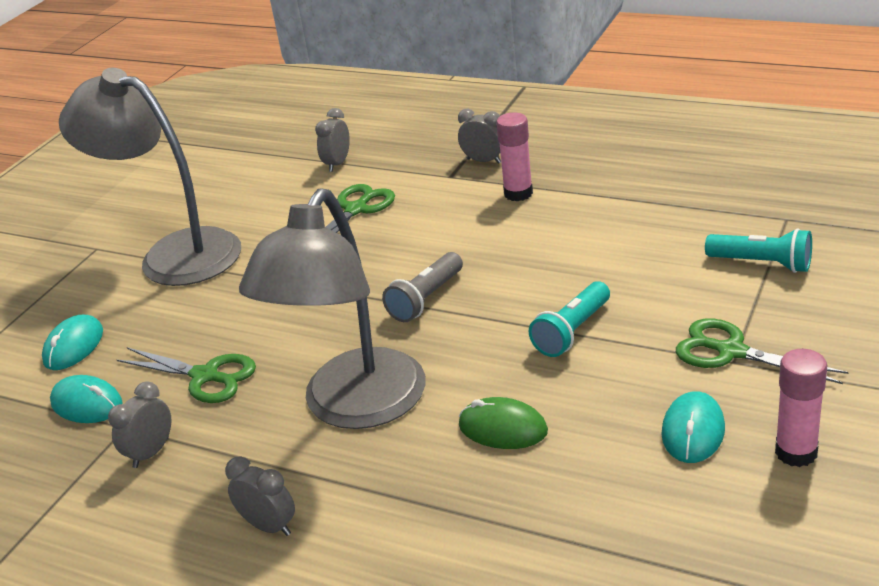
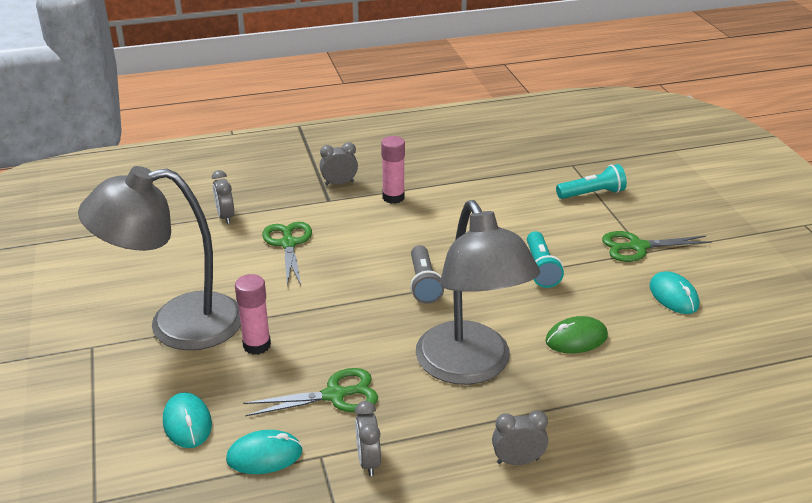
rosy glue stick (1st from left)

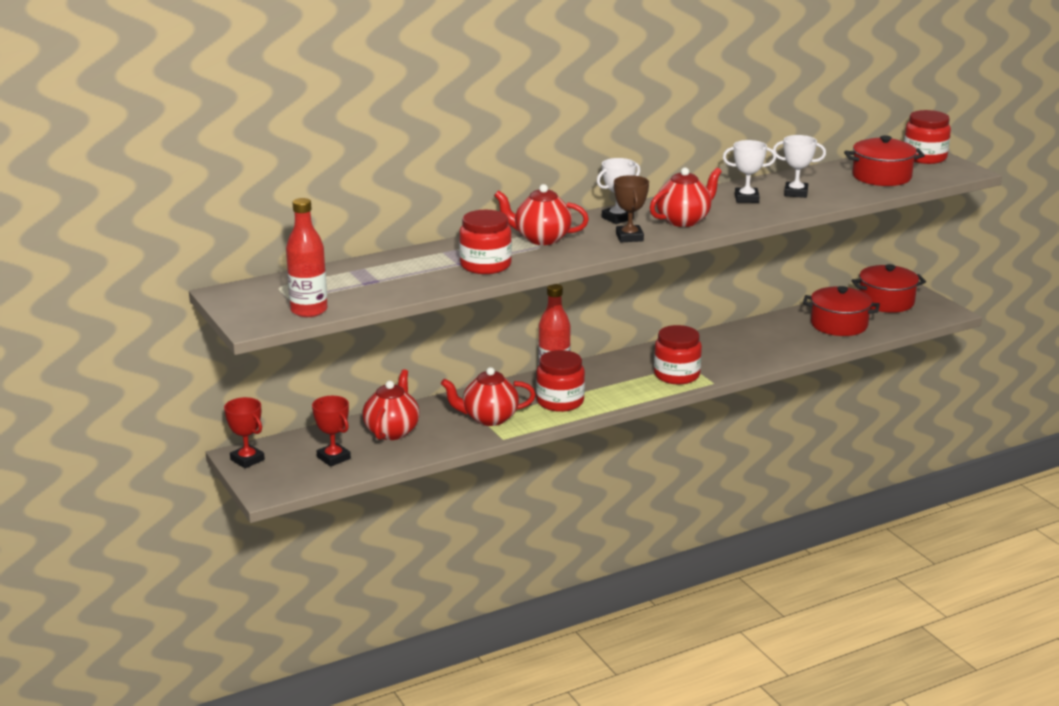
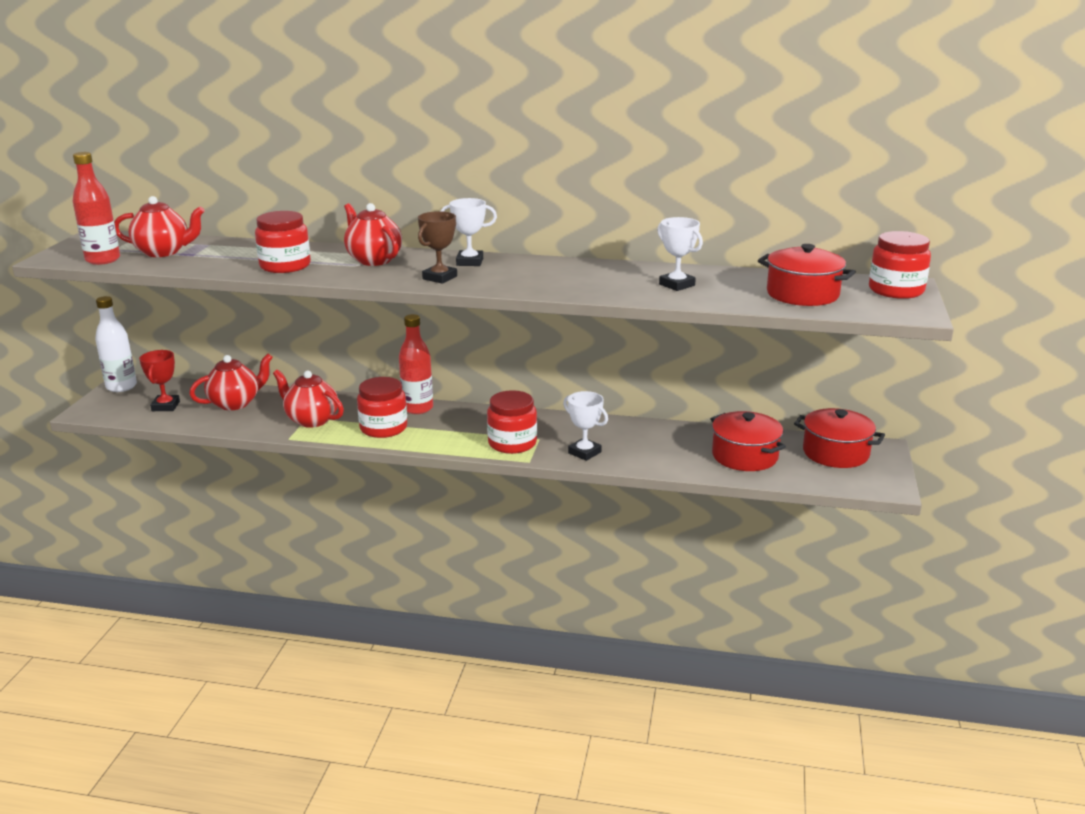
white award cup (2nd from left)
scarlet china teapot (1st from left)
white drink bottle

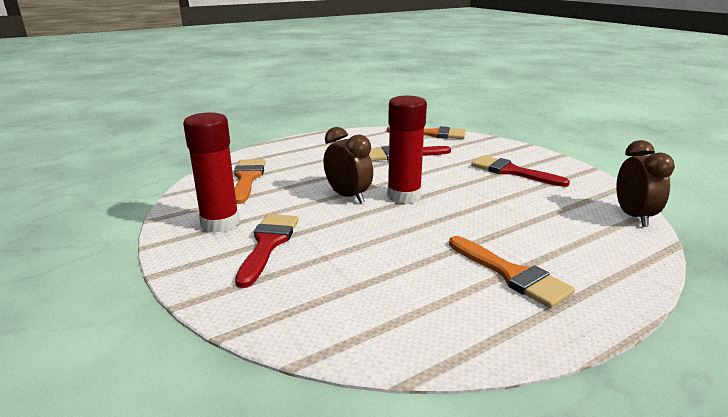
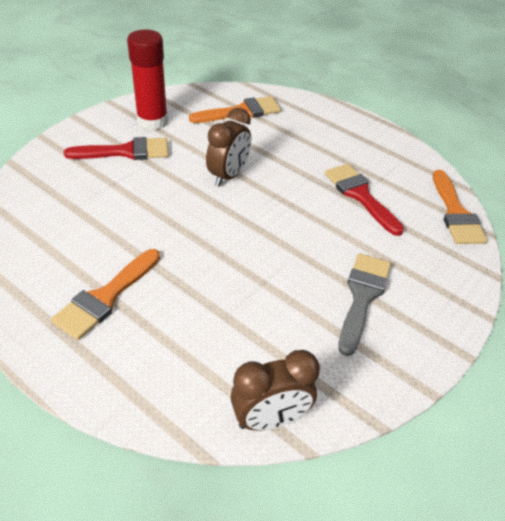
scarlet glue stick (2nd from left in the first image)
gray paint brush

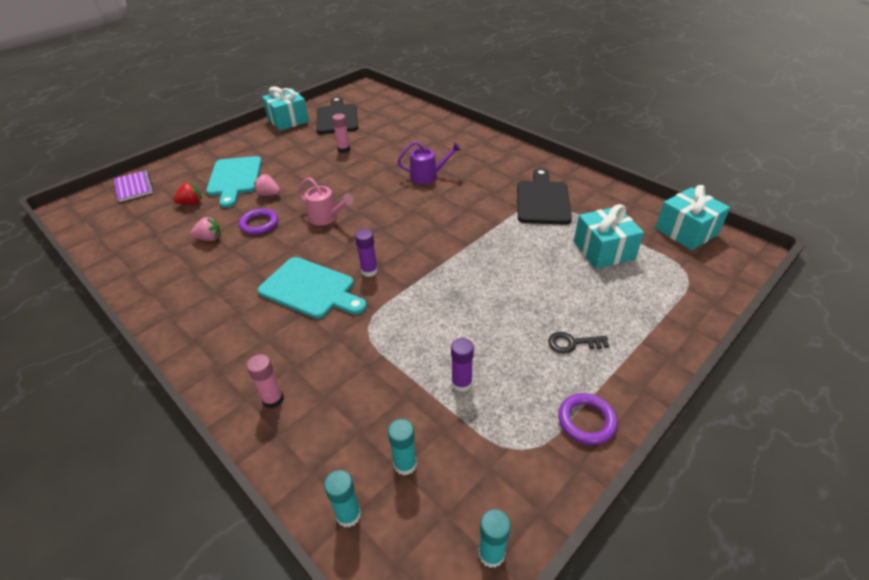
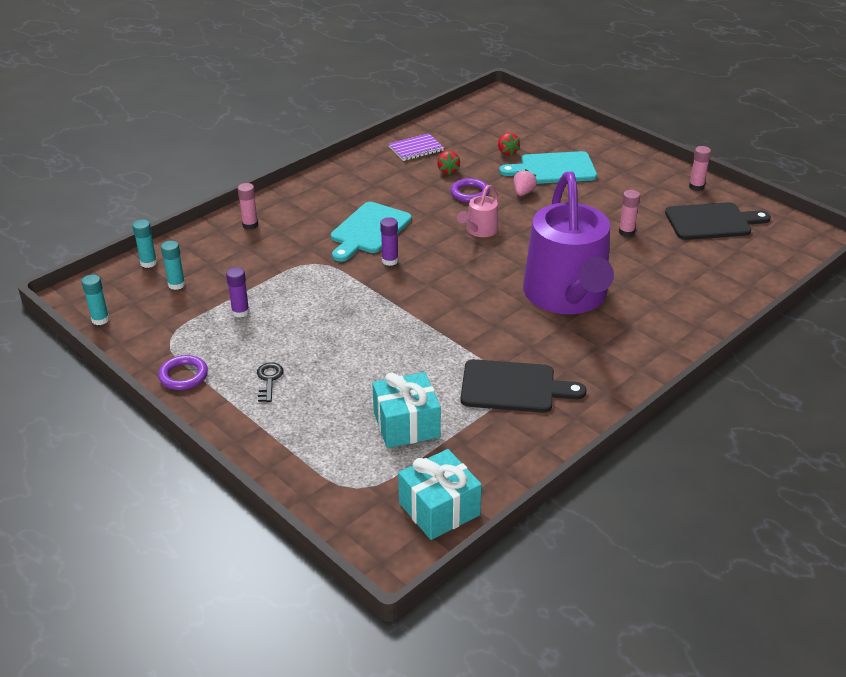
rosy glue stick (3rd from left)
violet sprinkling can
violet exercise book
scarlet toy strawberry (1st from left)

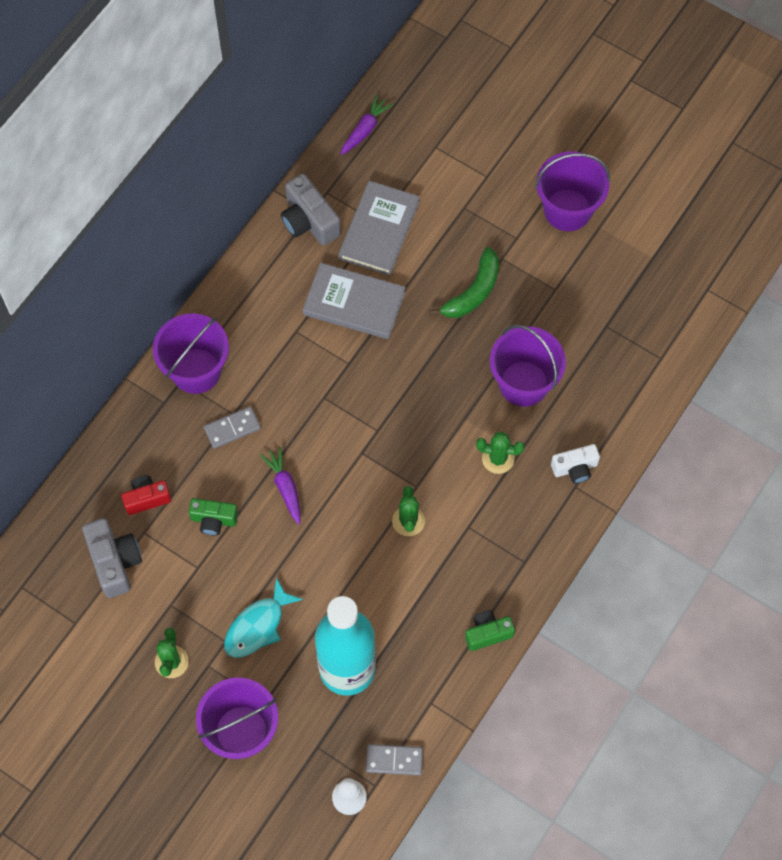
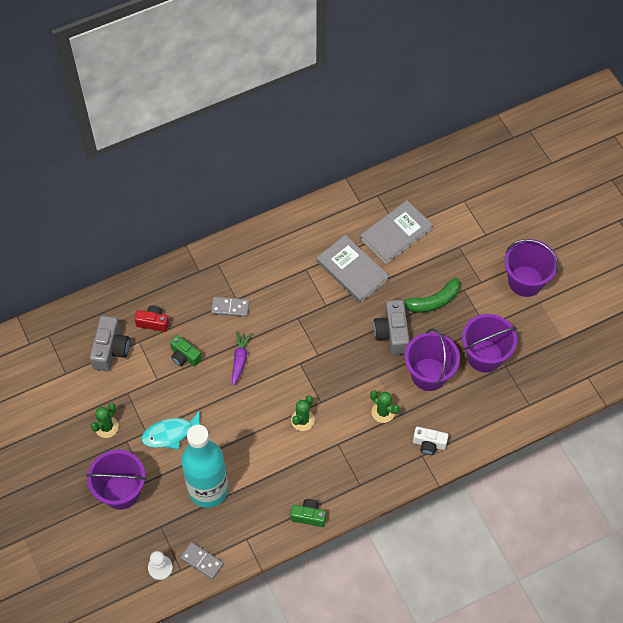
violet carrot (2nd from left in the first image)
gray photo camera (2nd from left)
violet pail (3rd from left)

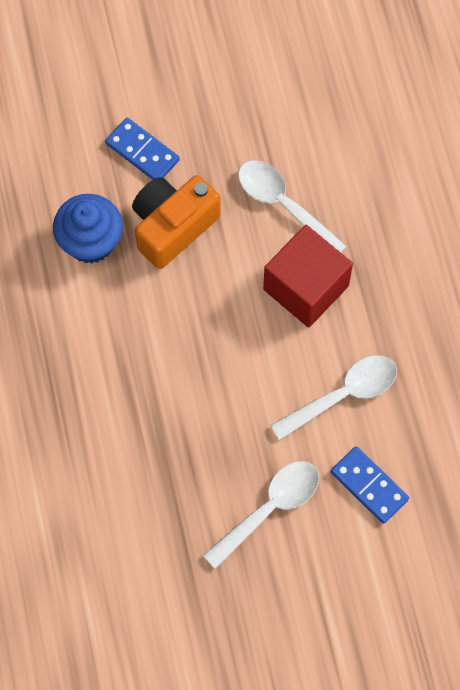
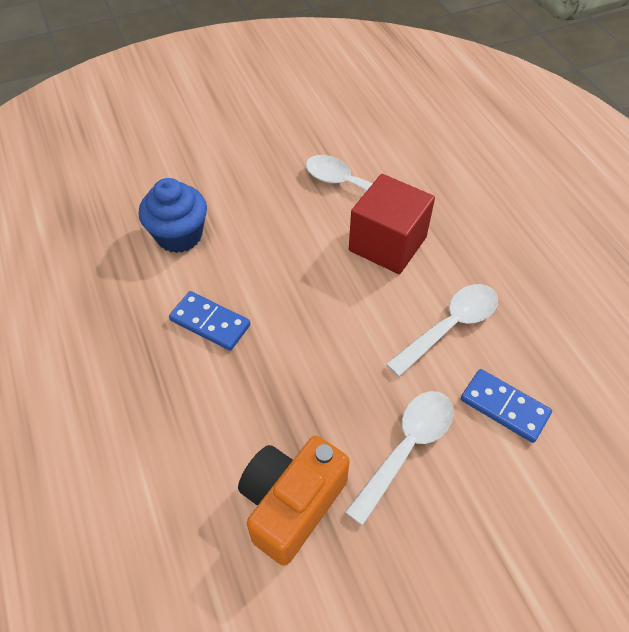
royal blue domino tile (1st from left)
orange photo camera

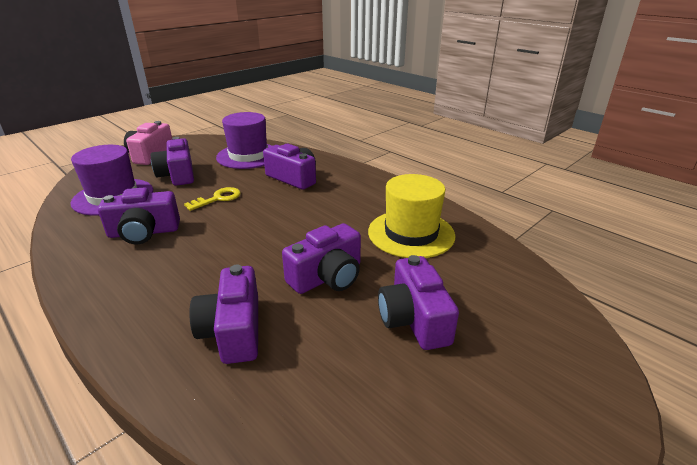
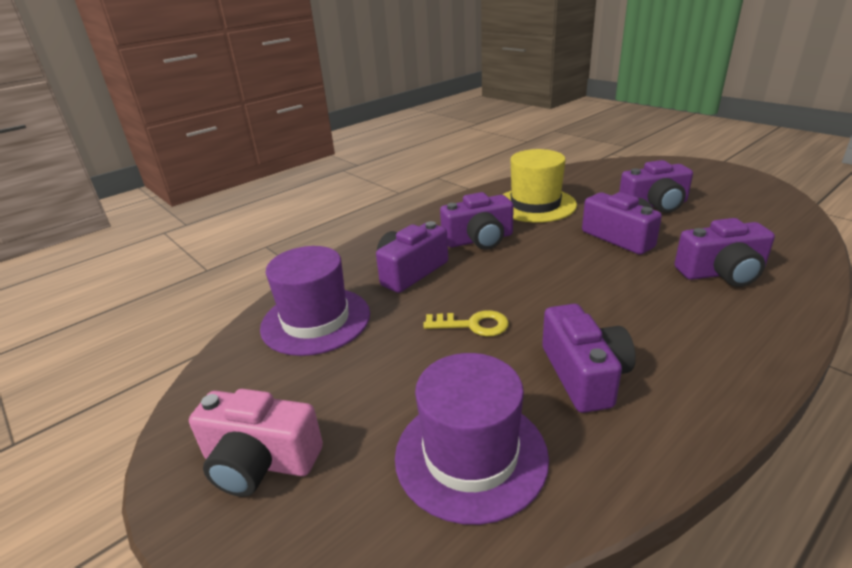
violet photo camera (2nd from left)
bright yellow latchkey

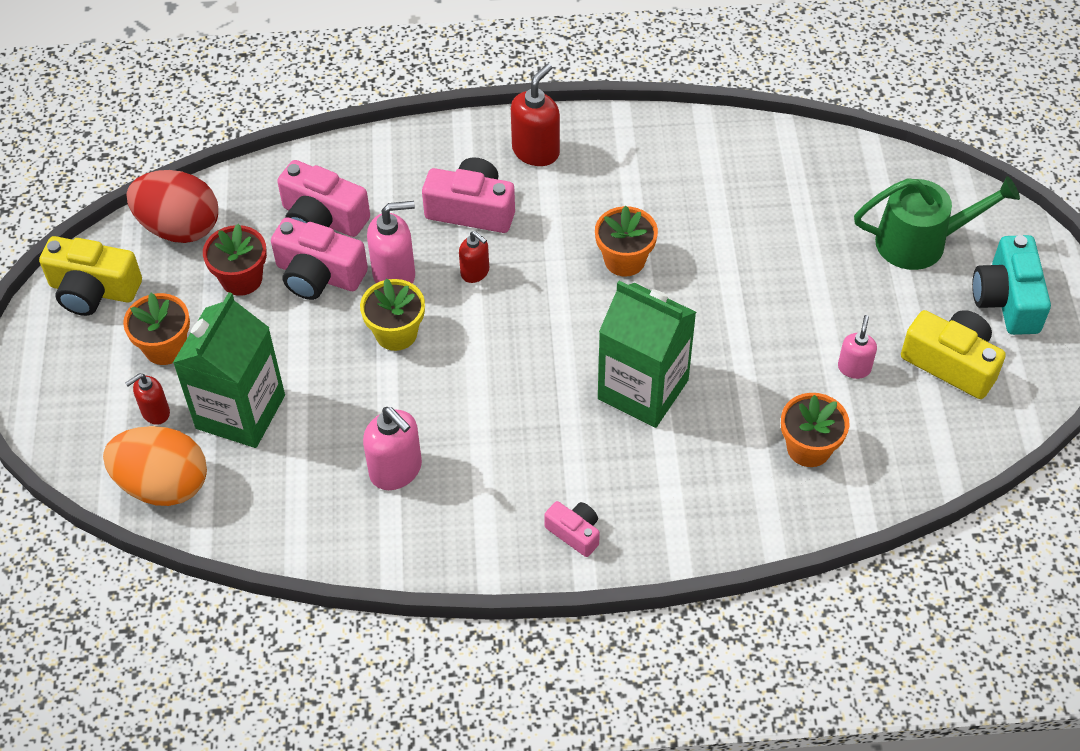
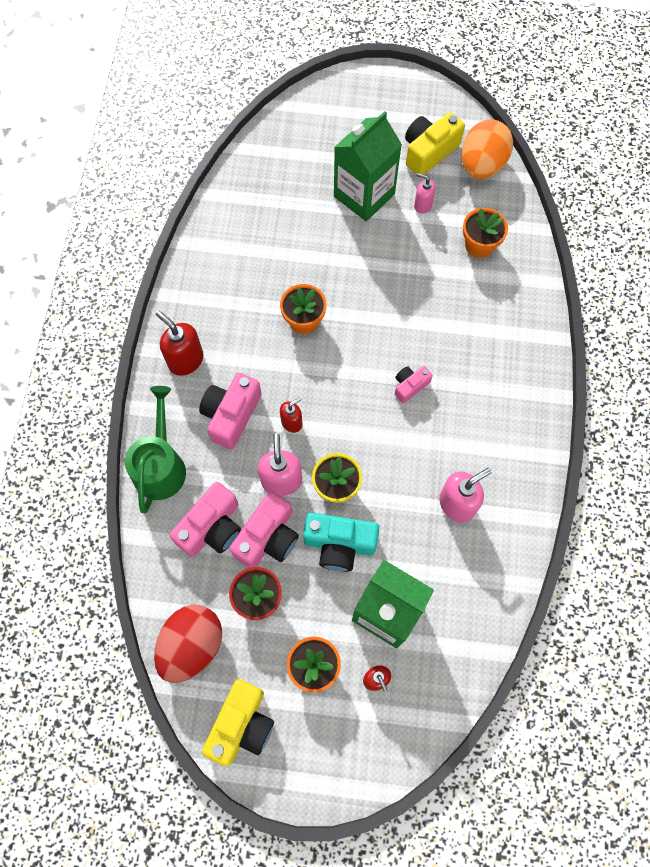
green sprinkling can
turquoise photo camera
green carton (1st from left)
orange egg
rosy photo camera (4th from left)

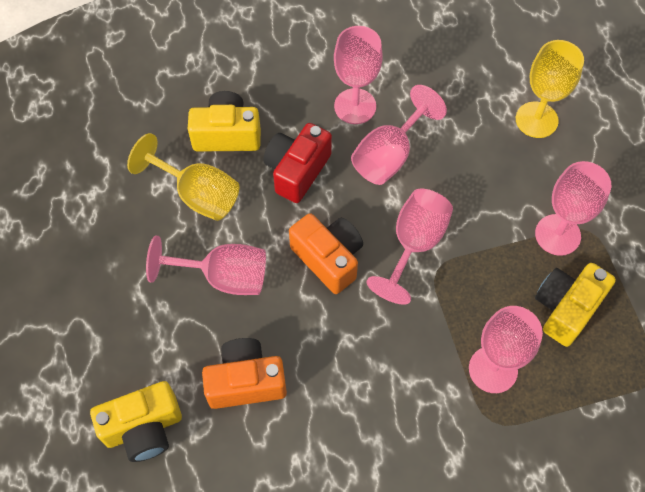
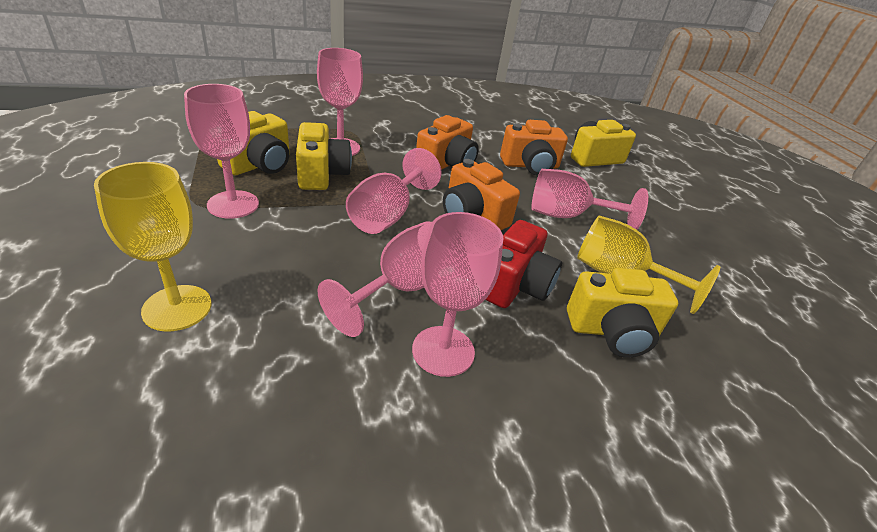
orange photo camera (1st from left)
bright yellow photo camera (2nd from left)

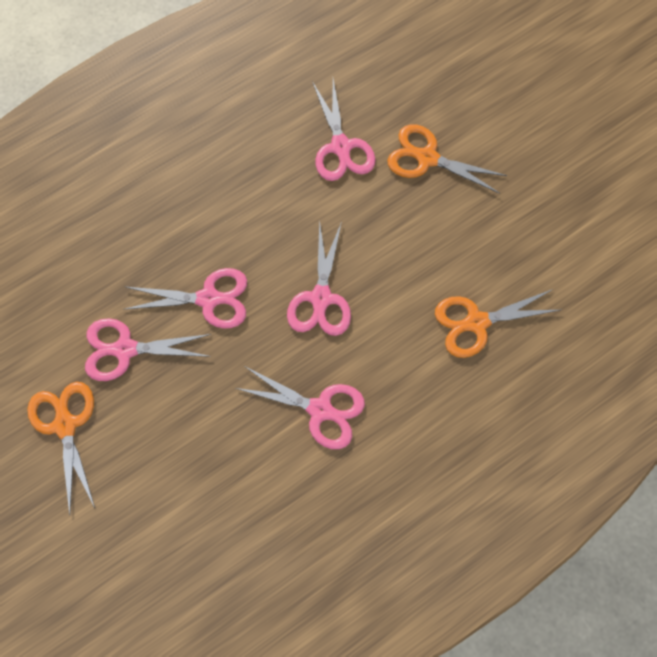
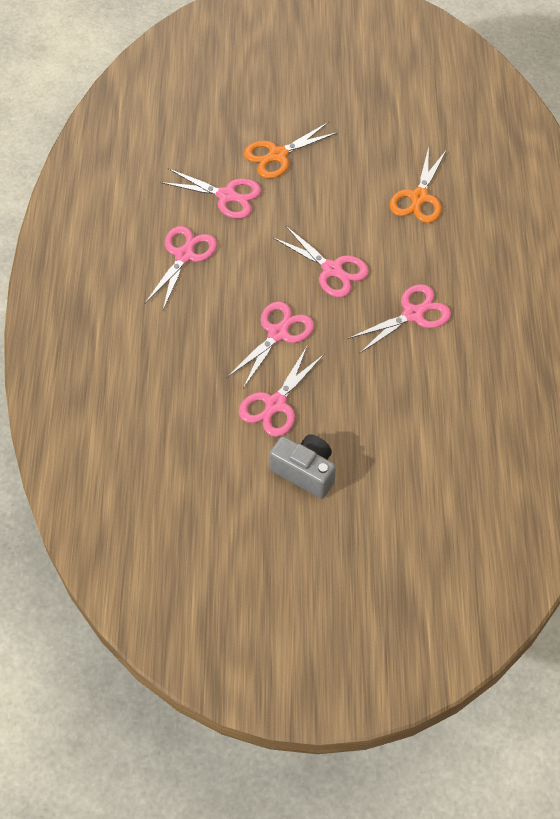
gray photo camera
rosy pair of scissors (1st from left)

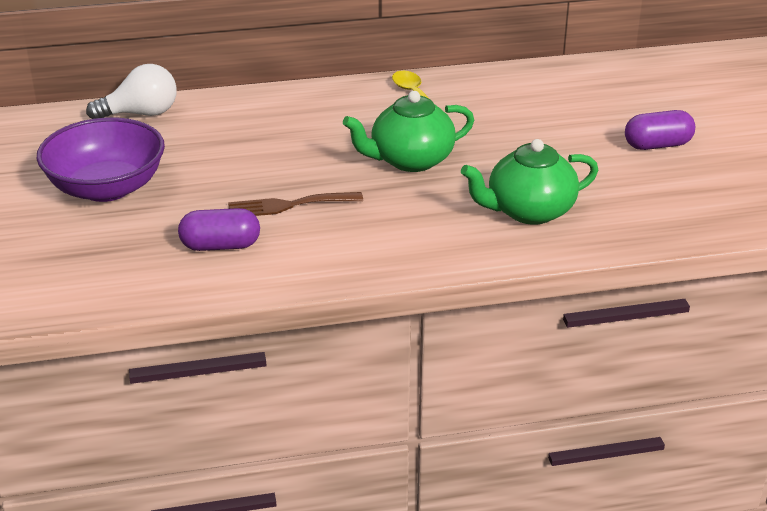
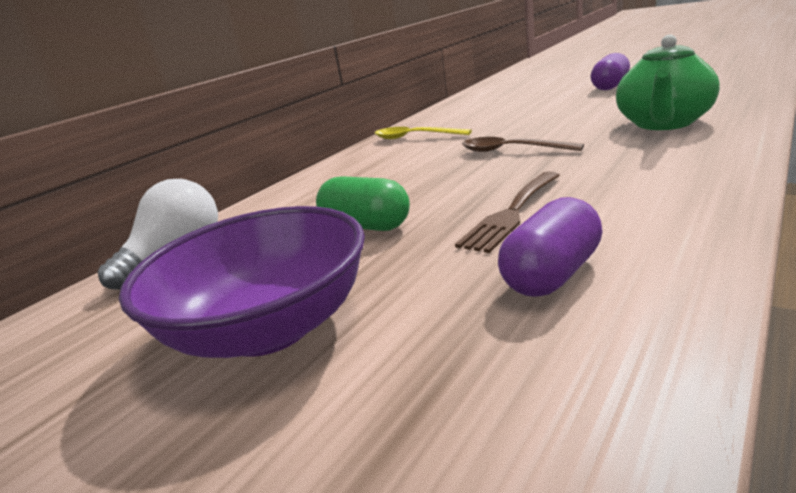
brown teaspoon
green capsule

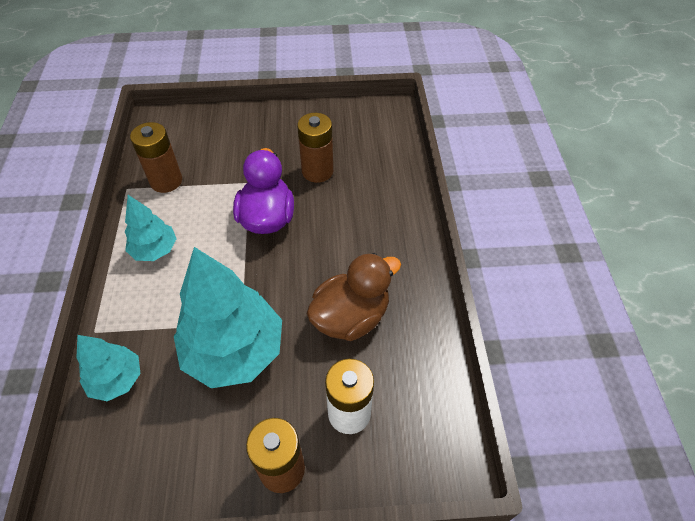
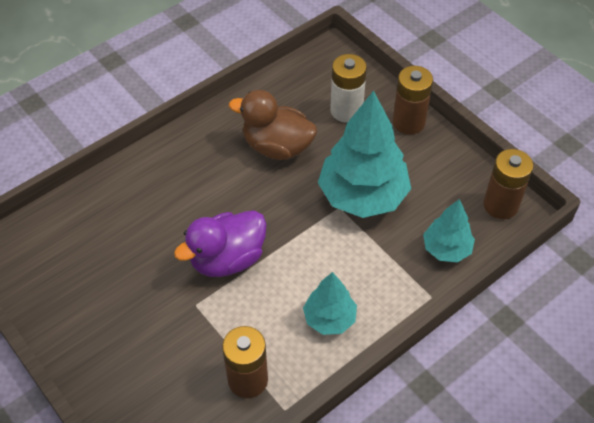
brown power cell (3rd from left)

